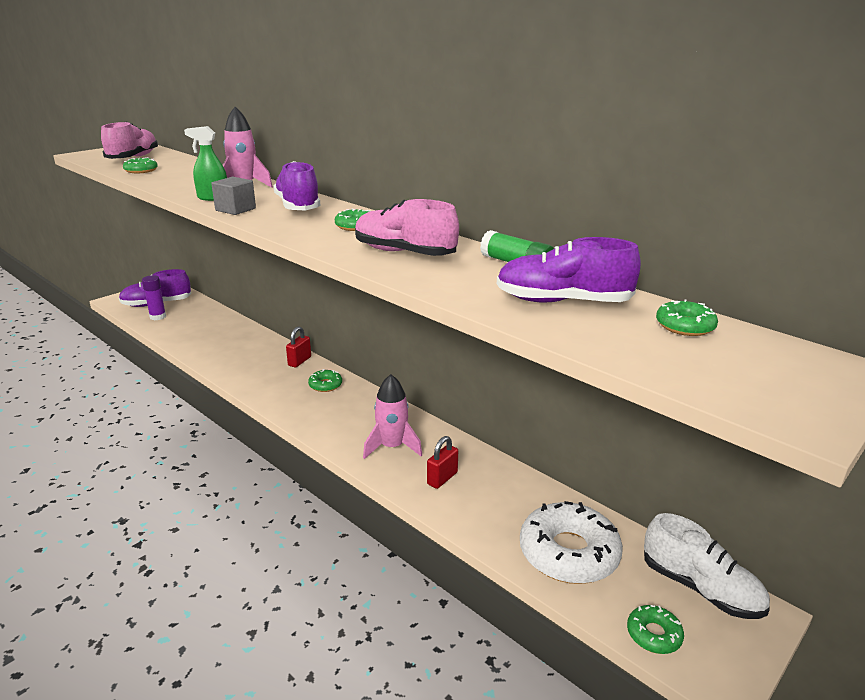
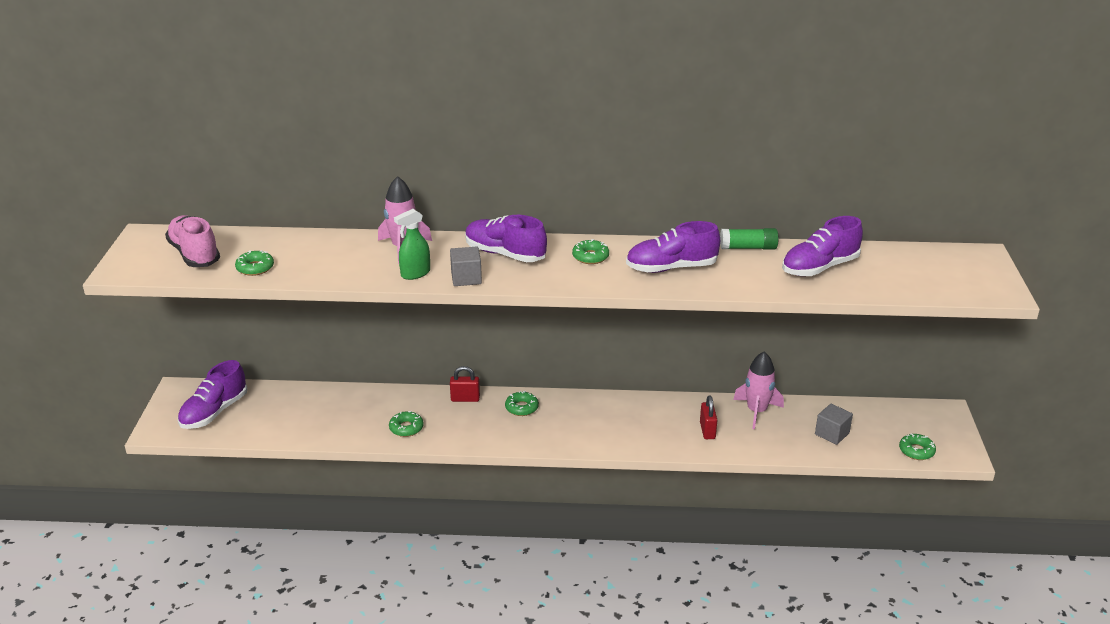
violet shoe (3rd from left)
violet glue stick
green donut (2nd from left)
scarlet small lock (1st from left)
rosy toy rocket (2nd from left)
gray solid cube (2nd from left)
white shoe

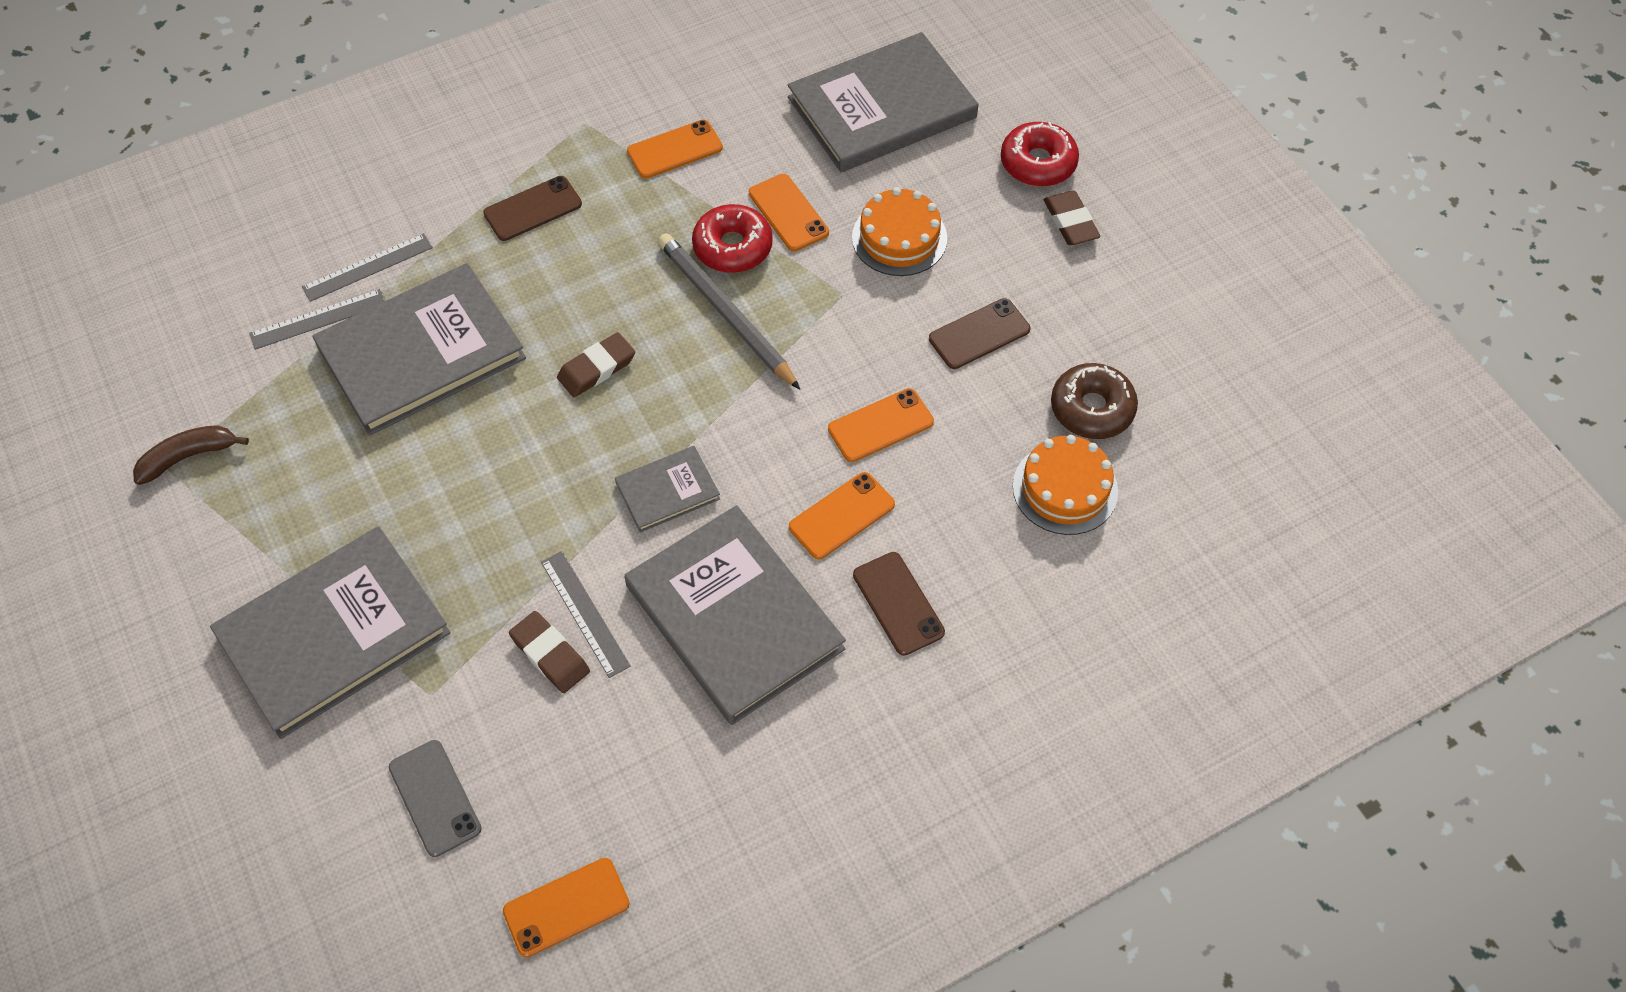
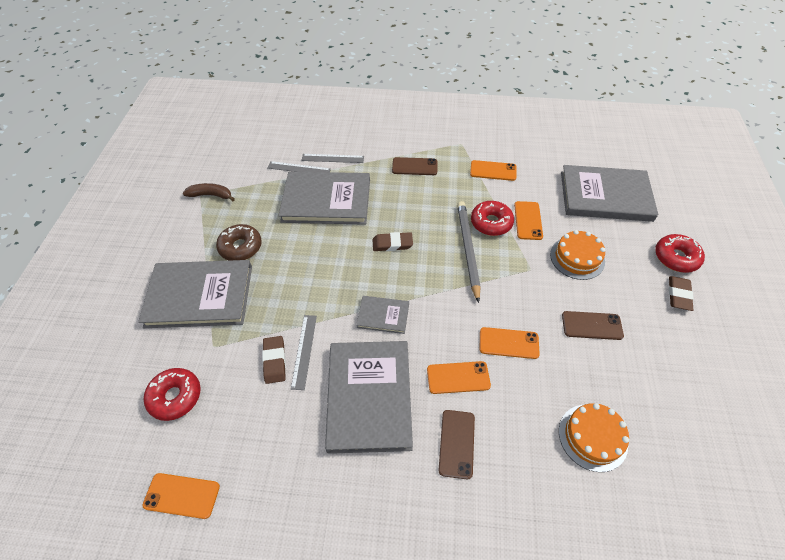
brown donut
scarlet donut (1st from left)

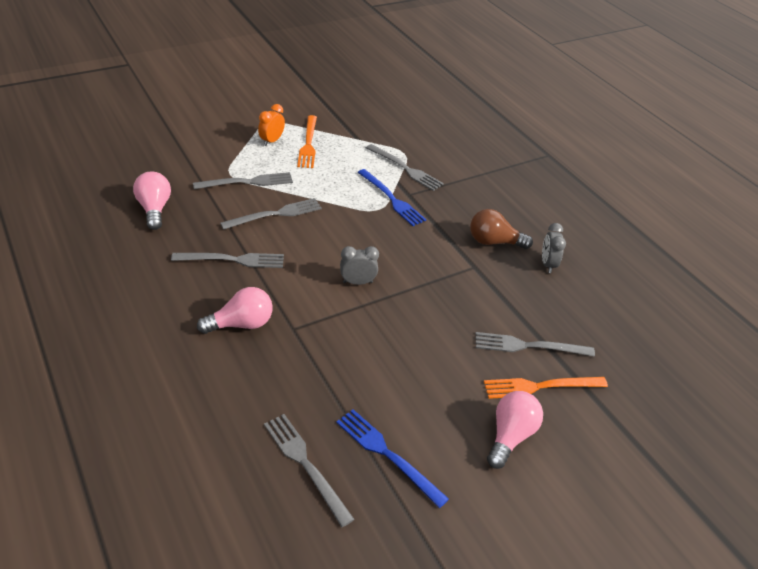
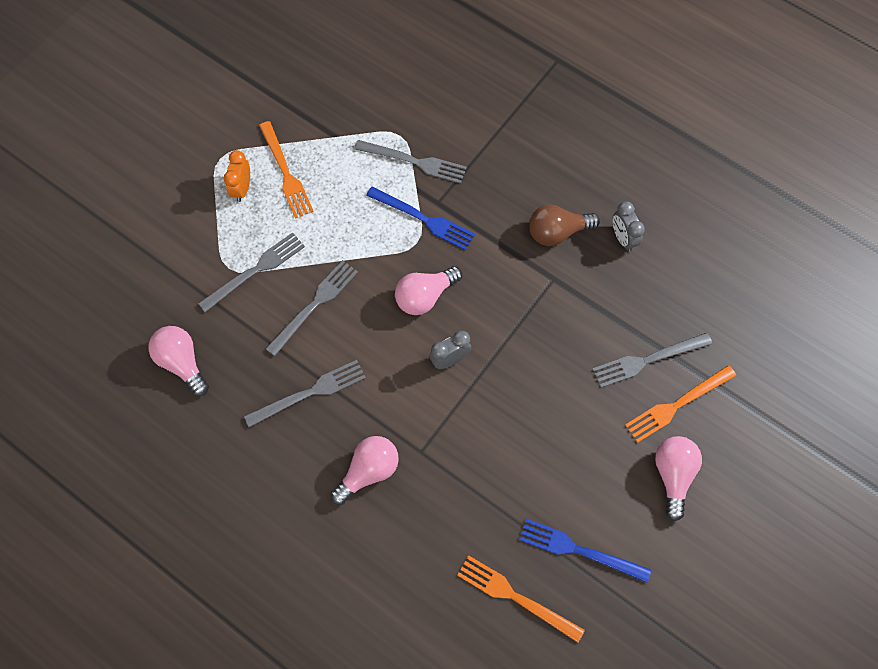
orange dinner fork (2nd from left)
rosy light bulb (3rd from left)

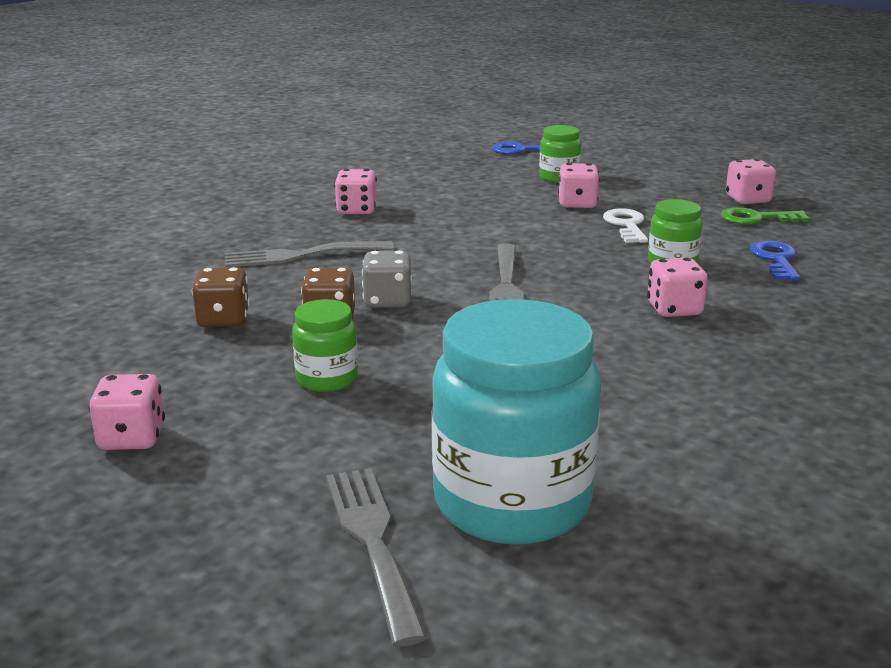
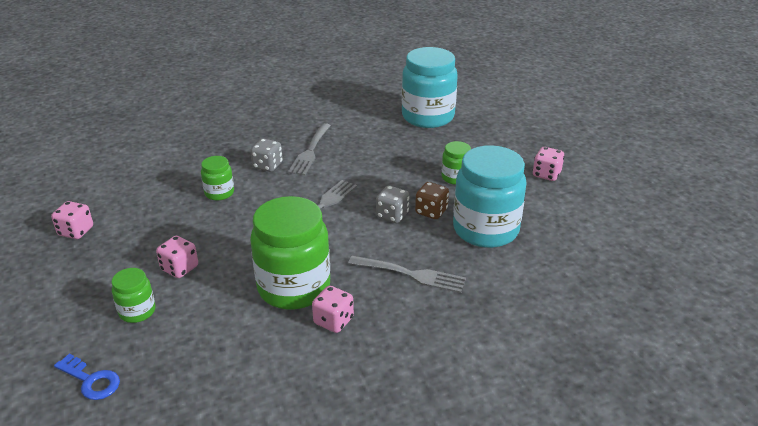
green latchkey
white latchkey
royal blue latchkey (2nd from left in the first image)
gray dice (1st from left)
turquoise preserve jar (2nd from left)
gray dinner fork (1st from left)
green preserve jar (3rd from left)

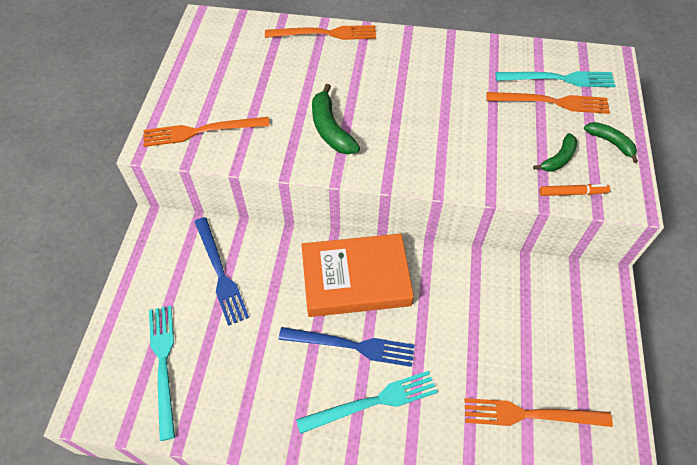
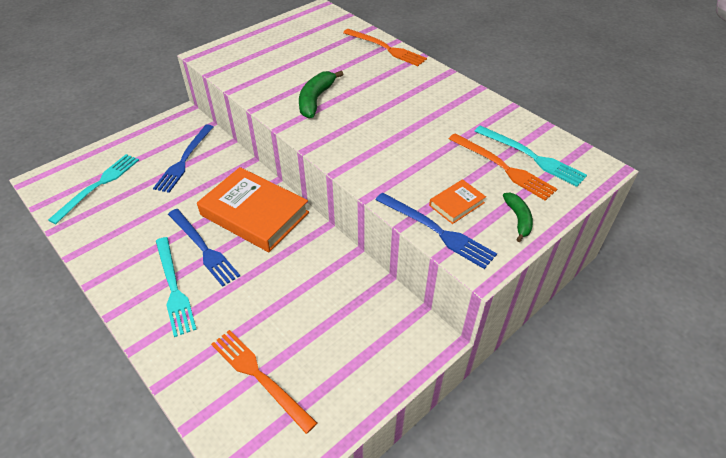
orange dinner fork (1st from left in the first image)
orange hardcover (2nd from left)
royal blue dinner fork (3rd from left)
turquoise dinner fork (2nd from left)

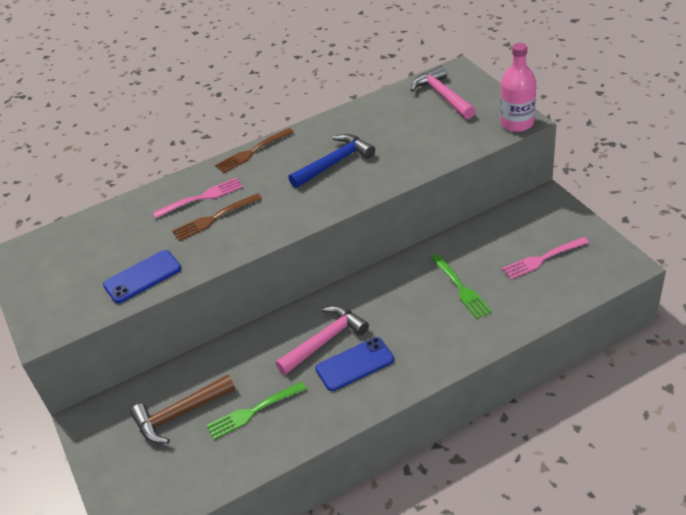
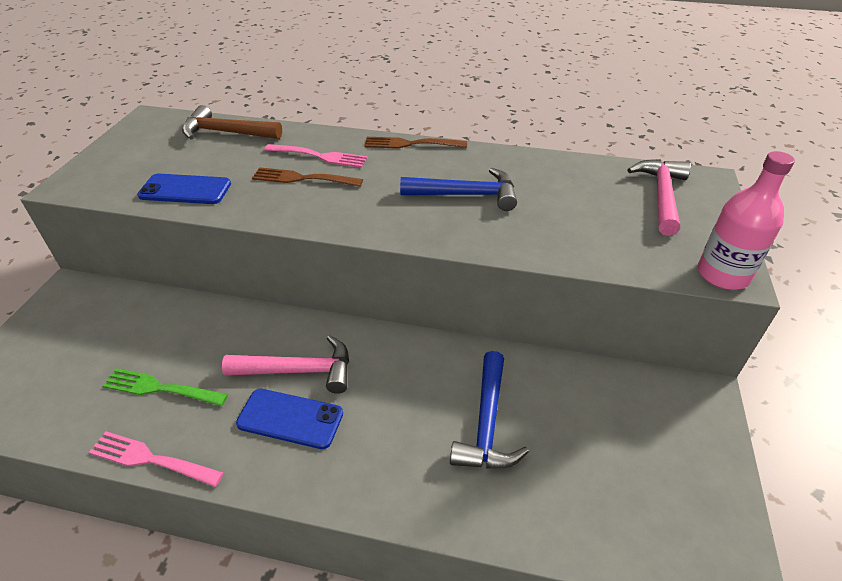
rosy dinner fork (1st from left)
royal blue carpenter's hammer (2nd from left)
brown carpenter's hammer

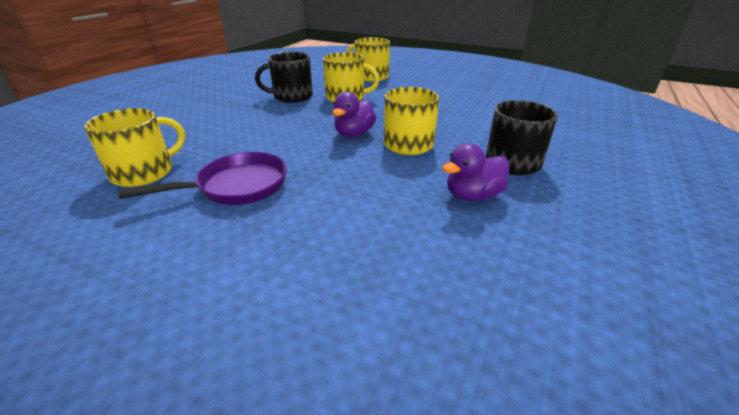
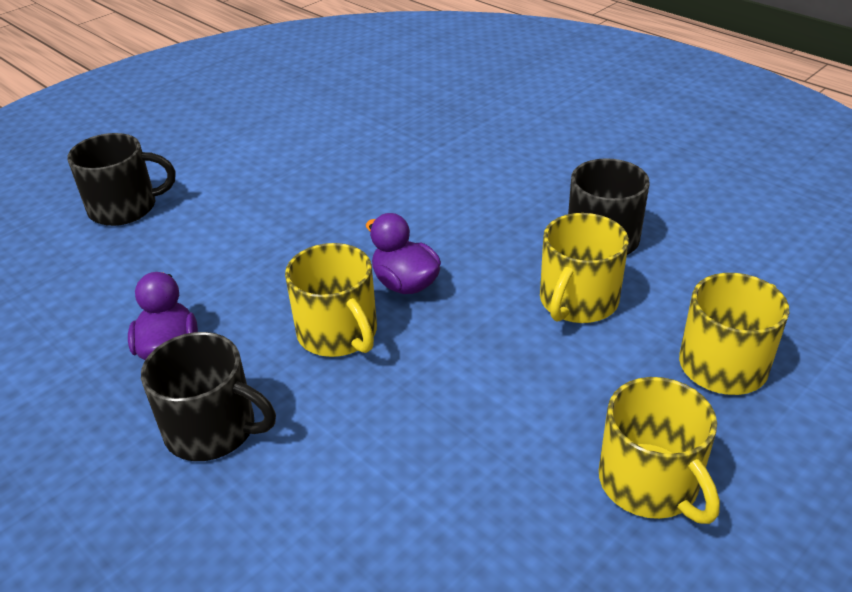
bright yellow tea mug (3rd from left)
violet skillet
black tea mug (1st from left)

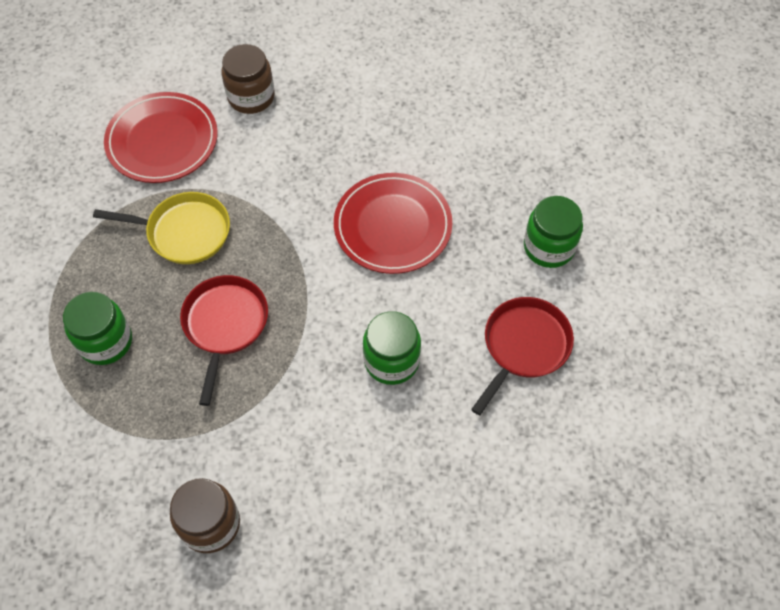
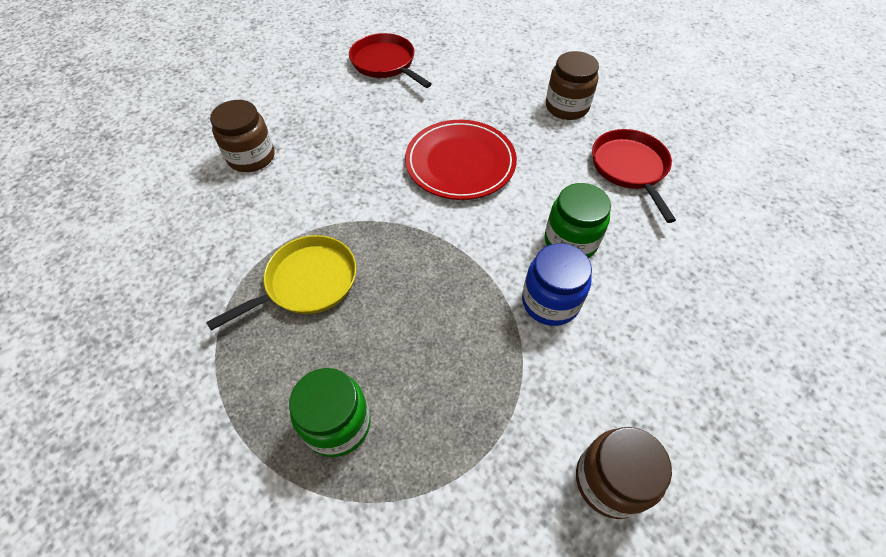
scarlet plate (1st from left in the first image)
brown preserve jar (2nd from left)
scarlet skillet (1st from left)
royal blue preserve jar

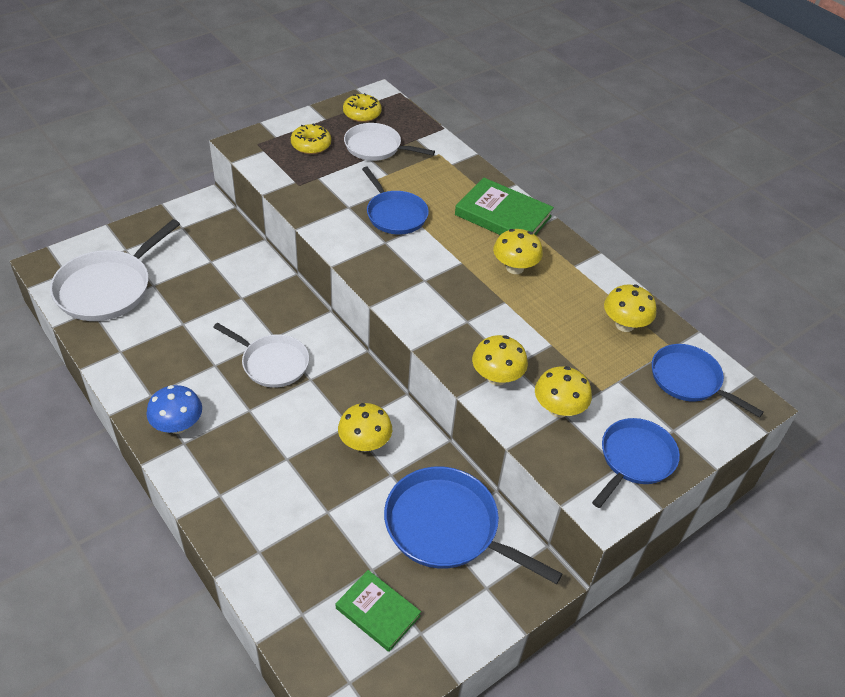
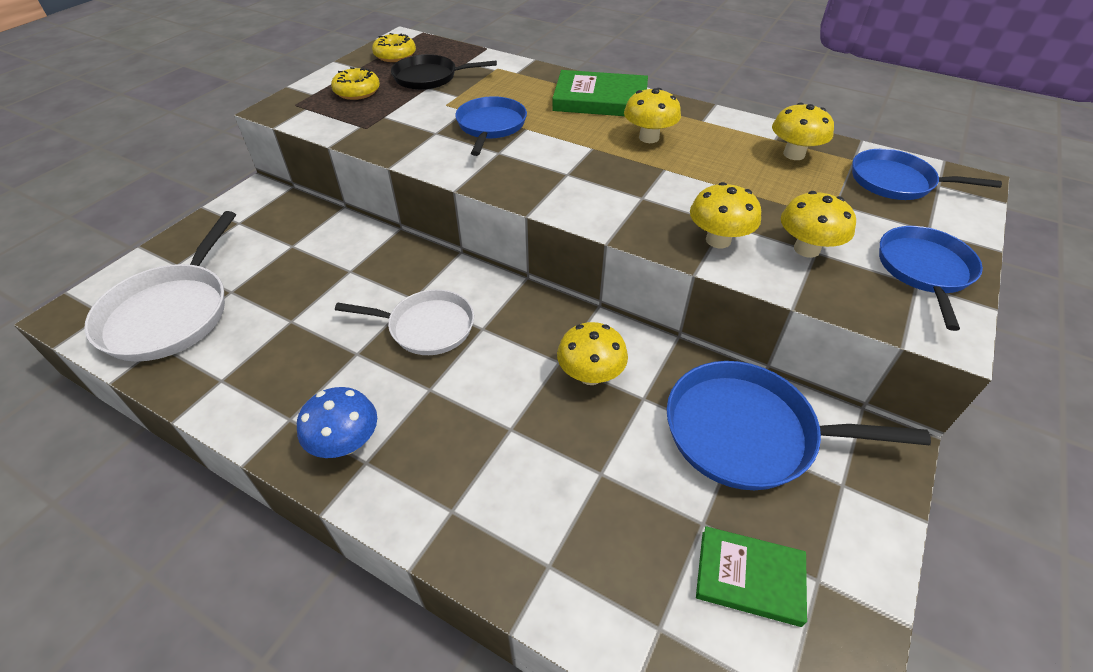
black skillet
royal blue skillet (1st from left)

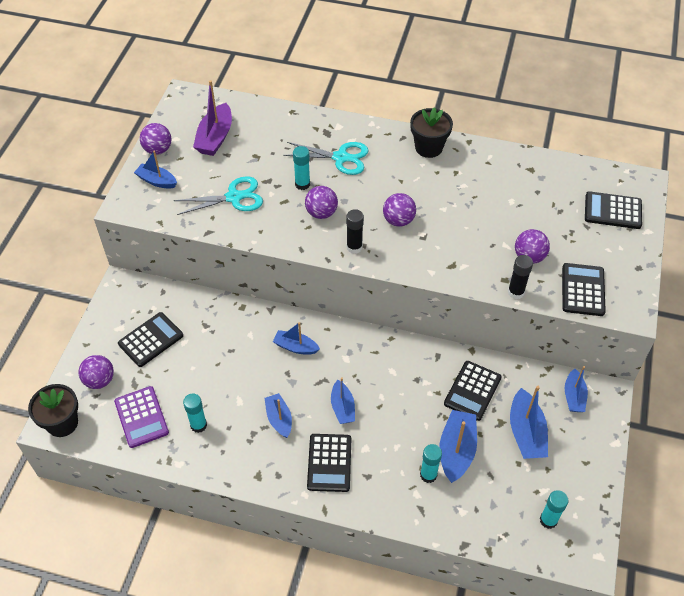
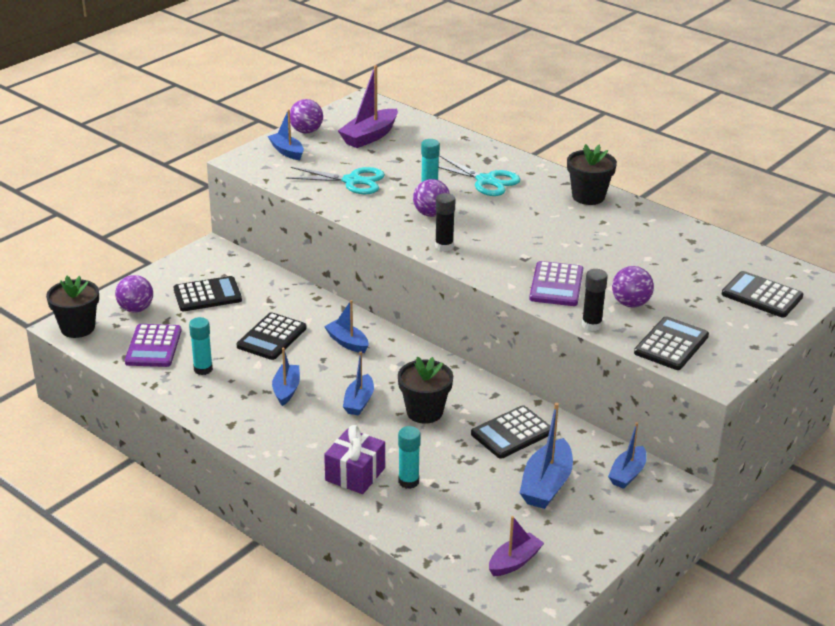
violet ball (4th from left in the first image)
royal blue boat (5th from left in the first image)
black calculator (2nd from left)
violet boat (2nd from left)
violet calculator (2nd from left)
black potted plant (2nd from left)
violet gift

